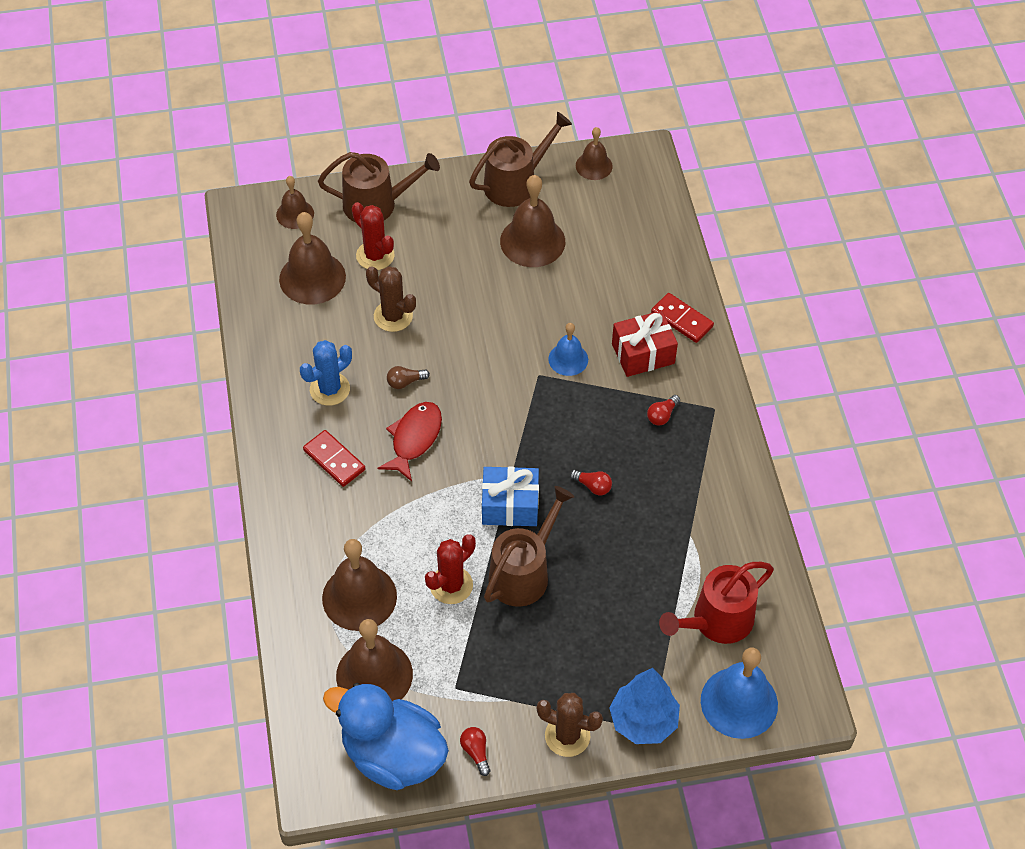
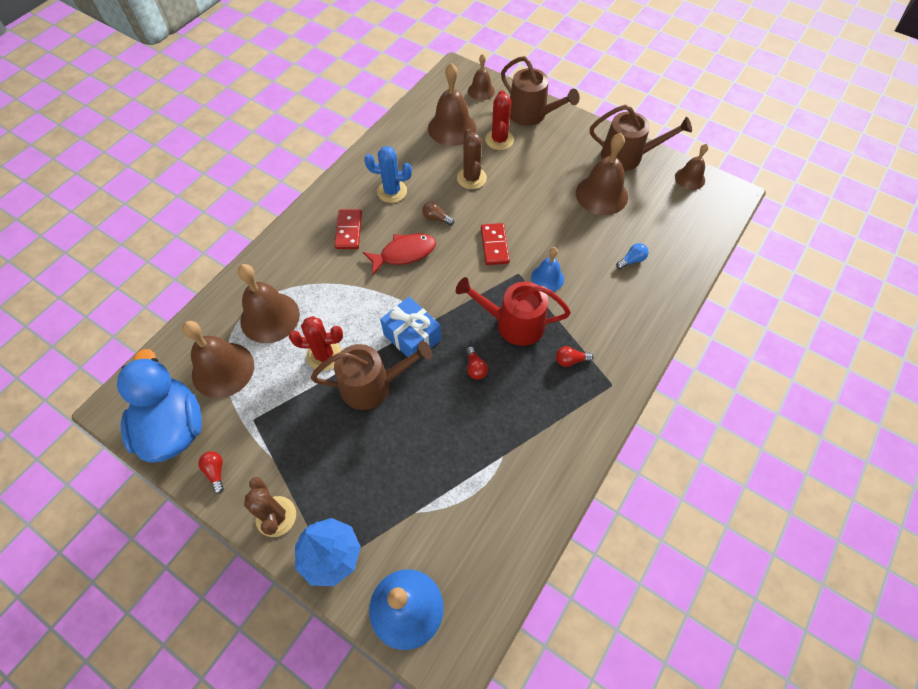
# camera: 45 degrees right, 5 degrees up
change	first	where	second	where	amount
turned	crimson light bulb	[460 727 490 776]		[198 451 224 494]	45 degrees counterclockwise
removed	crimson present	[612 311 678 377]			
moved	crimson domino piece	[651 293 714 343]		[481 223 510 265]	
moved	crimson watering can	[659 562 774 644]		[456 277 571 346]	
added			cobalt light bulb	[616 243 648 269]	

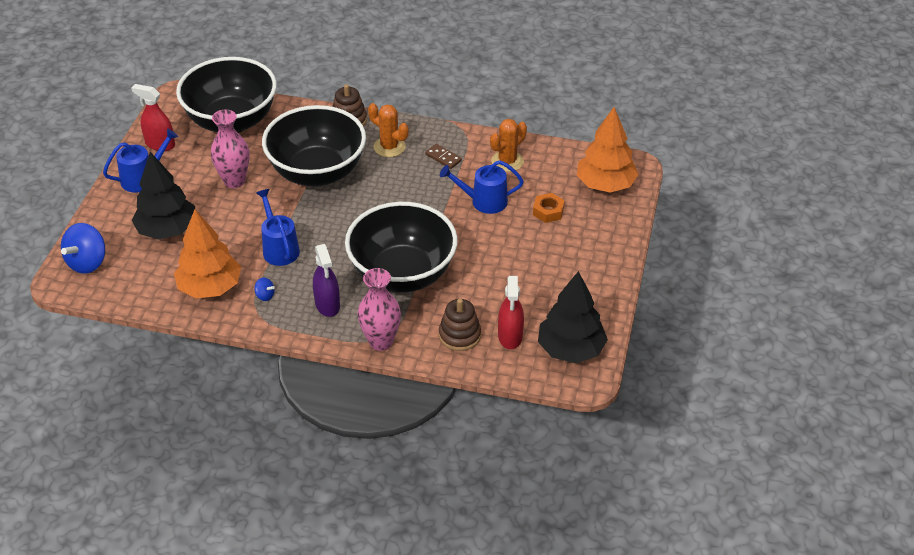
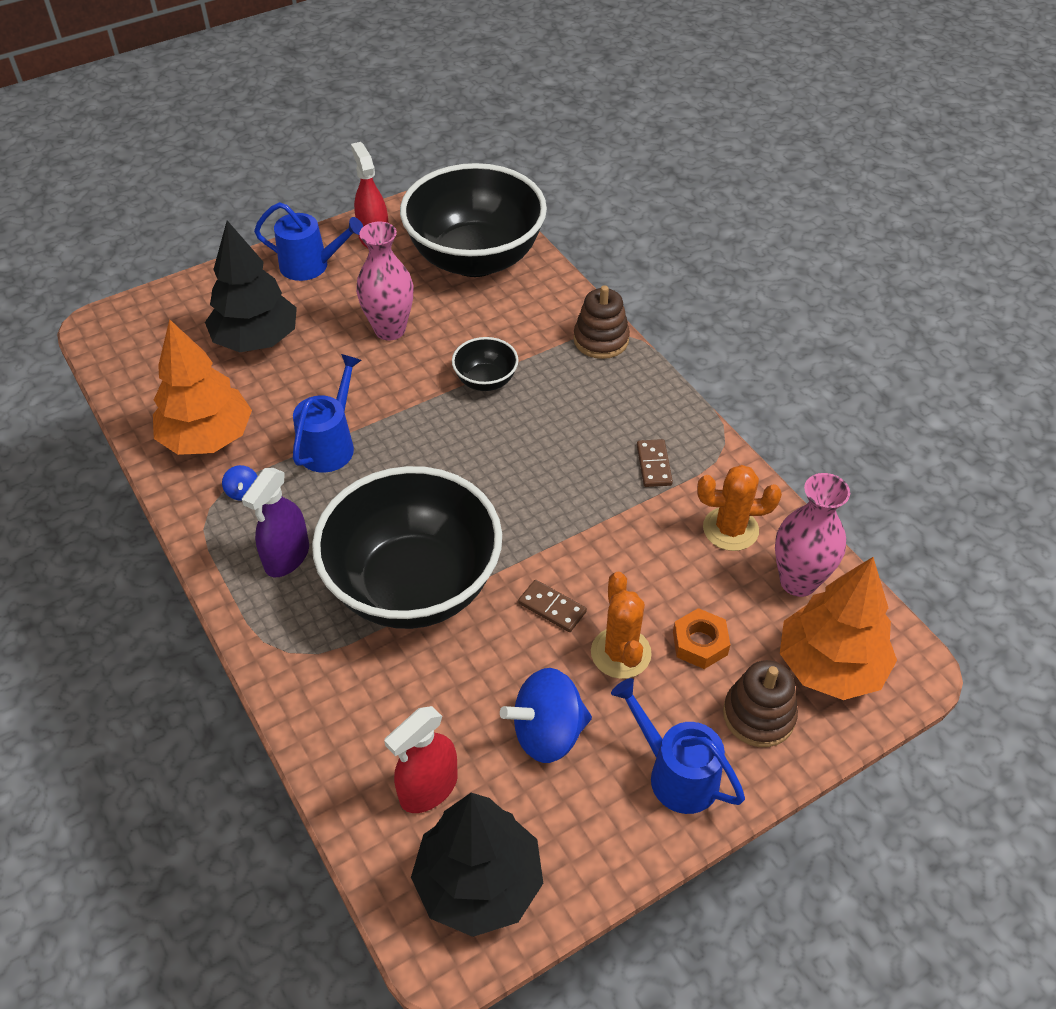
# camera: 45 degrees right, 5 degrees up
change	first	where	second	where	amount
moved	cobalt spinning top	[61 223 105 274]		[500 668 592 763]	
resized	black bowl	[262 105 366 186]		[452 337 519 391]	x0.42
moved	pink tall vase	[358 268 401 351]		[775 473 850 597]	
moved	orange-coloured prickly plant	[368 103 408 157]		[591 572 652 679]	
moved	dark brown stacking toy	[439 299 481 351]		[723 660 798 747]	
moved	cobalt watering can	[440 160 524 214]		[611 678 745 814]	
added			dark brown domino piece	[518 580 587 632]	

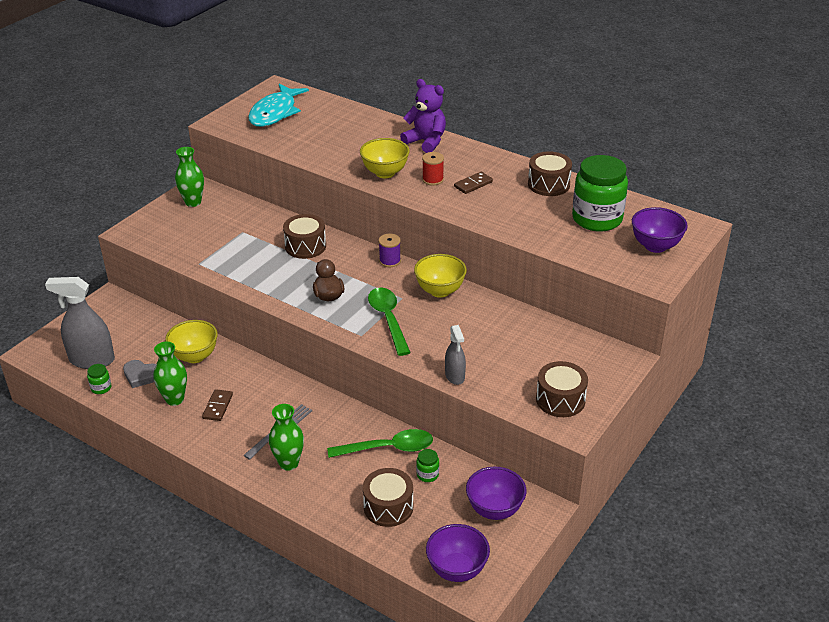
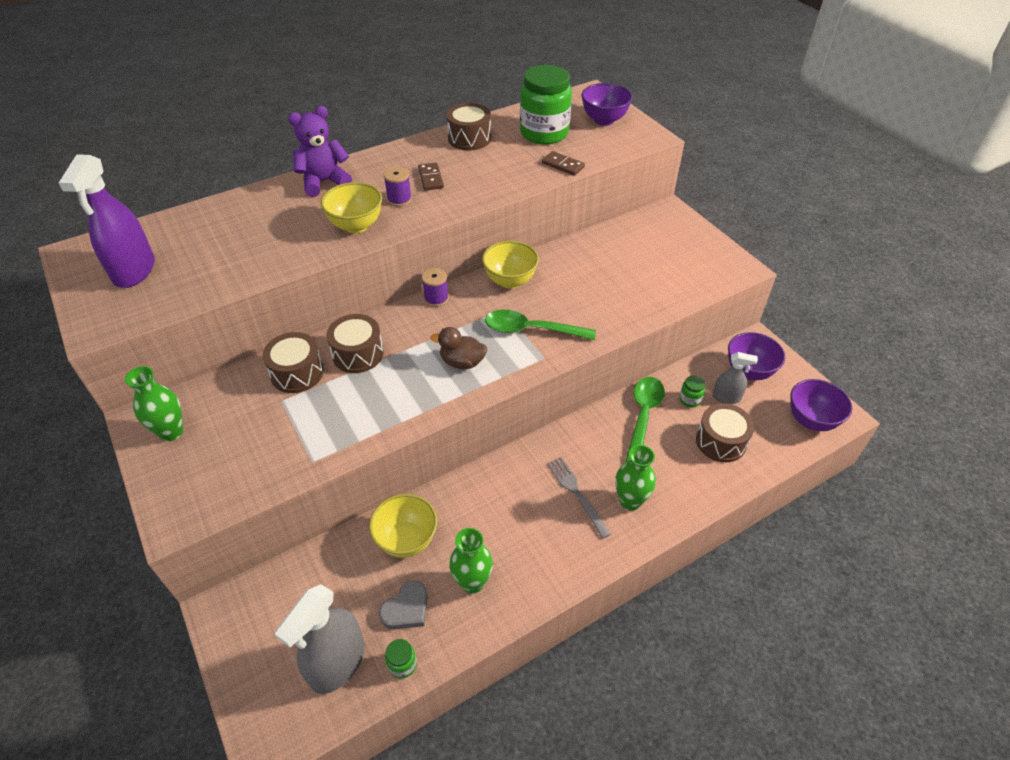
# camera: 65 degrees left, 10 degrees up
change	first	where	second	where	amount
moved	dark brown domino piece	[202 389 233 421]		[542 151 585 176]	
replaced	aqua fish figure	[248 84 309 127]	purple spray cleaner	[59 154 155 288]	
recoloured	crimson bobbin	[422 152 444 186]	purple bobbin	[383 167 412 207]	
moved	grey spray cleaner	[445 325 466 385]		[712 352 758 404]	
moved	dark brown toy drum	[536 361 588 417]		[263 332 324 393]	

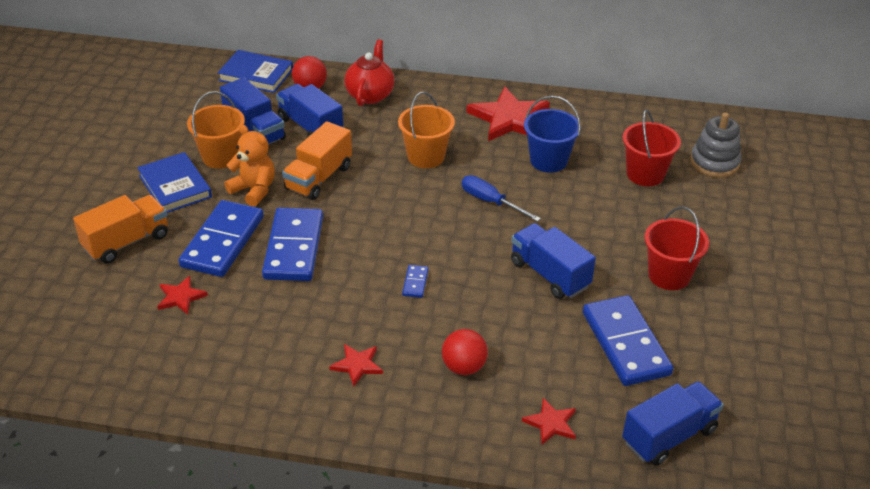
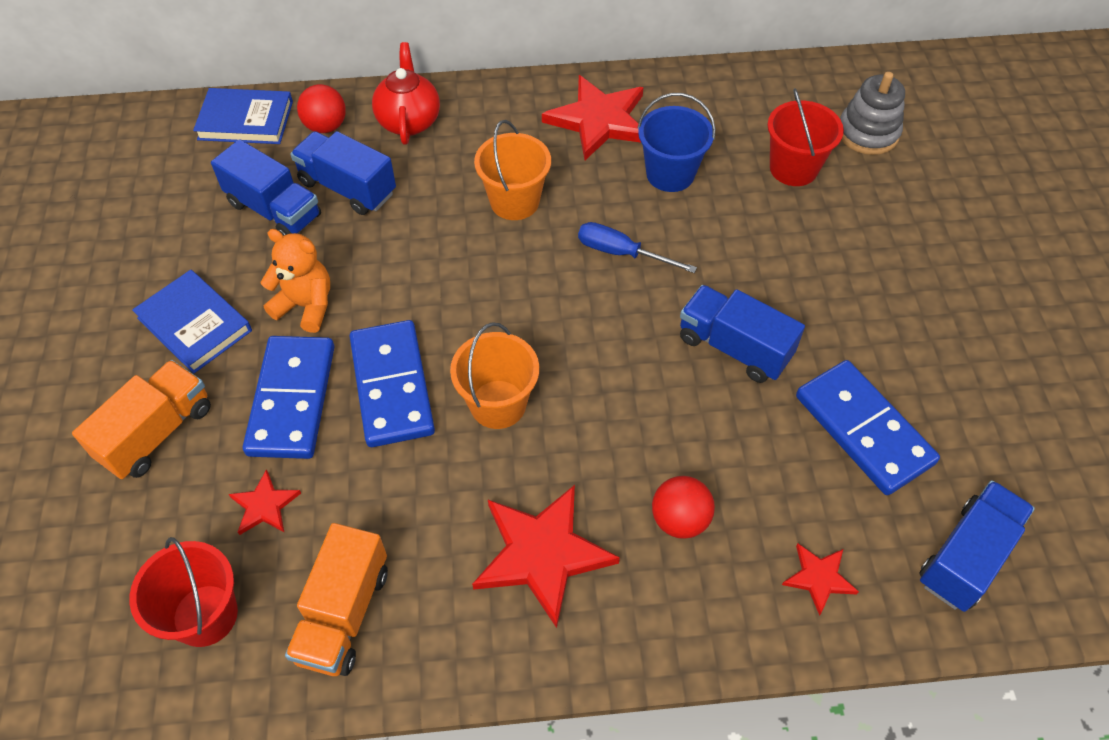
# camera: 15 degrees left, 15 degrees up
change	first	where	second	where	amount
moved	orange-coloured pail	[187 91 245 169]		[450 322 539 429]	
moved	orange-coloured toy truck	[282 121 352 200]		[285 523 388 676]	
resized	crimson star	[329 344 383 387]		[472 485 620 628]	x2.00
removed	cobalt domino piece	[402 265 429 298]			
moved	crimson pail	[645 207 709 290]		[129 537 238 647]	

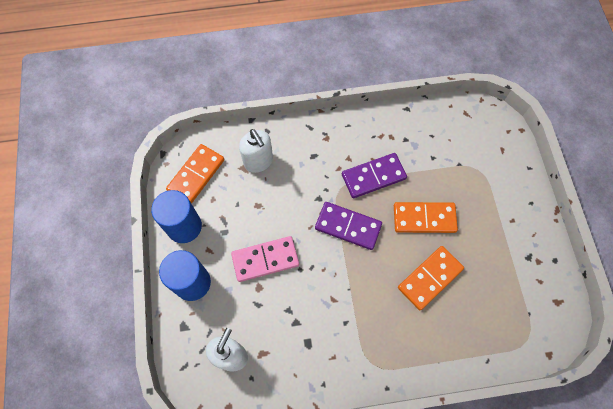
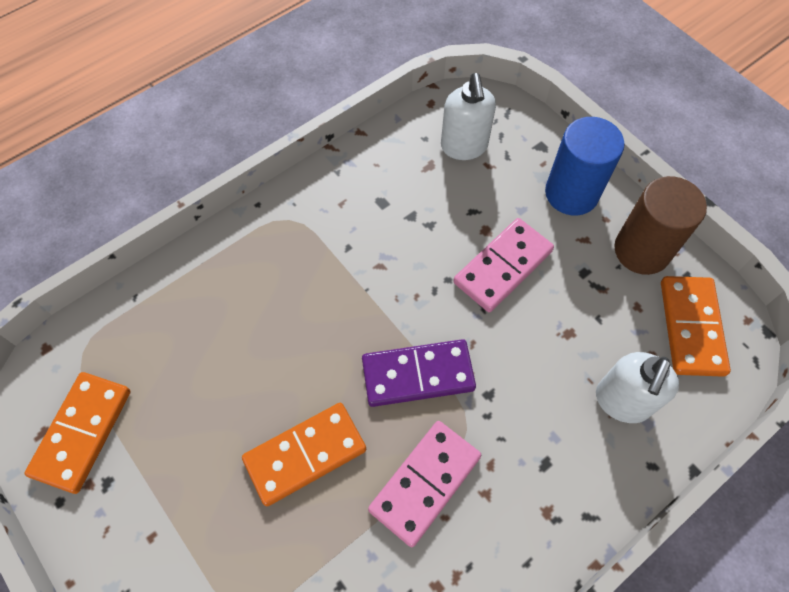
# camera: 150 degrees right, 5 degrees down
change	first	where	second	where	amount
recoloured	cobalt cylinder	[151 190 202 243]	dark brown cylinder	[614 176 707 275]	
turned	white soap pump	[239 129 273 173]		[596 352 679 423]	90 degrees counterclockwise
recoloured	purple domino piece	[342 153 407 198]	pink domino piece	[368 421 481 547]	
moved	orange-coloured domino piece	[398 246 464 311]		[24 372 131 494]	

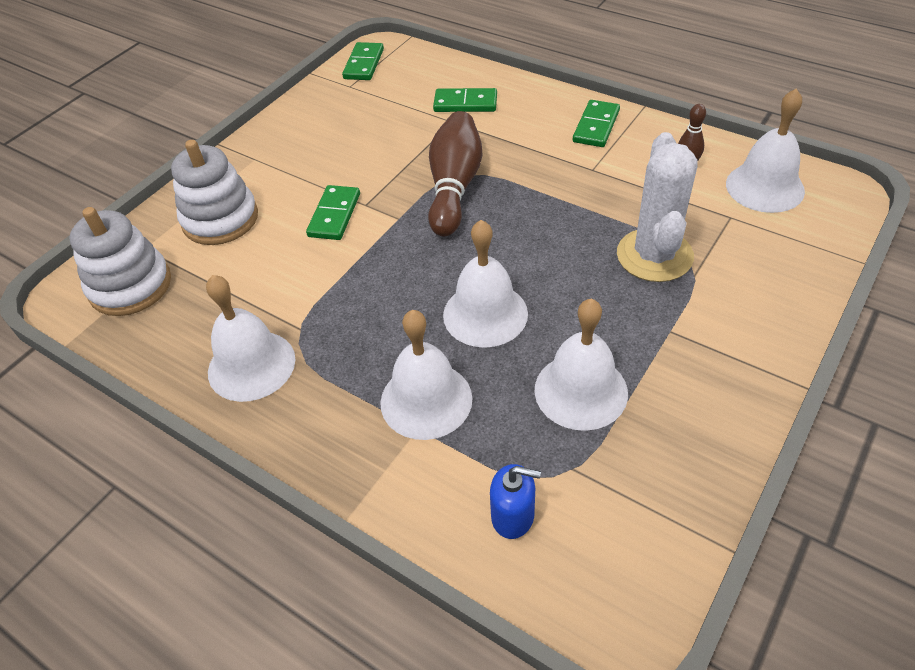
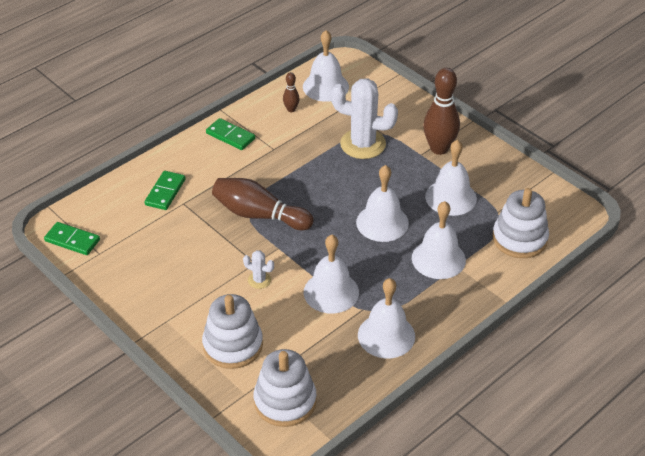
# camera: 80 degrees left, 5 degrees down
change	first	where	second	where	amount
replaced	emerald domino piece	[306 185 360 240]	white prickly plant	[243 250 274 289]	
replaced	cobalt soap pump	[490 464 541 539]	white stacking toy	[492 188 549 258]	
added			white hand bell	[304 235 359 314]	
added			dark brown bowling pin	[423 68 460 155]	

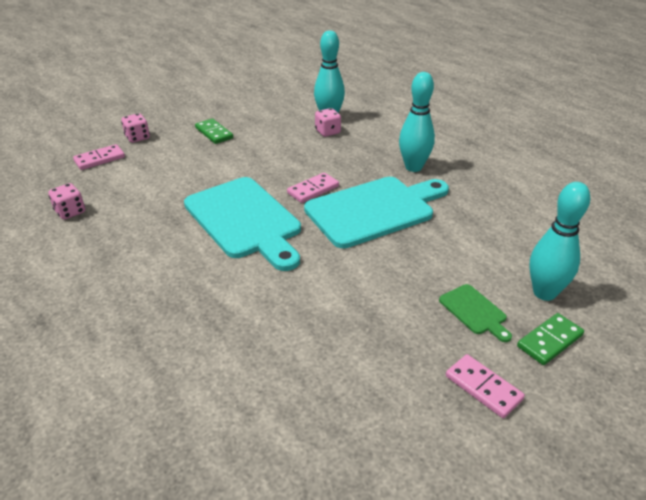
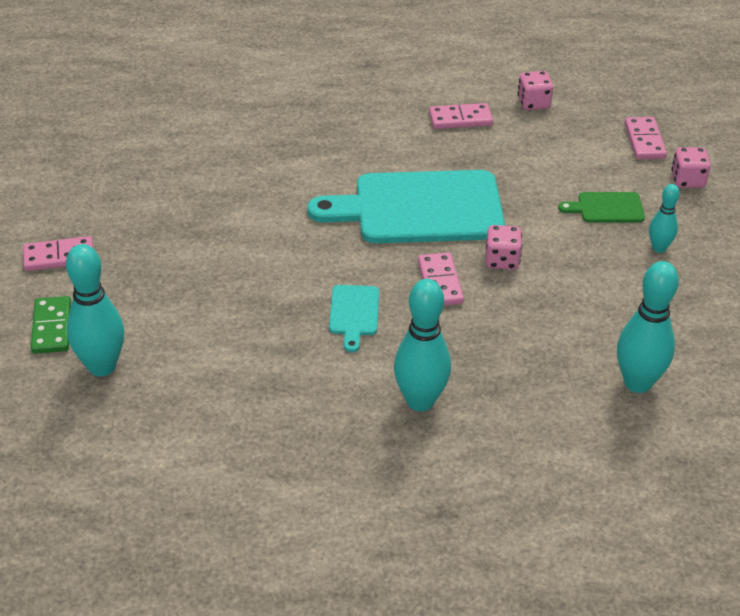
# camera: 120 degrees right, 5 degrees up
change	first	where	second	where	amount
replaced	emerald domino piece	[195 118 233 144]	aqua bowling pin	[649 184 680 253]	
resized	aqua chopping board	[304 177 449 248]		[329 285 379 352]	x0.44
moved	pink game die	[315 108 341 137]		[486 225 522 270]	
moved	emerald chopping board	[439 284 512 342]		[558 192 645 223]	
added			pink domino piece	[429 103 493 129]	

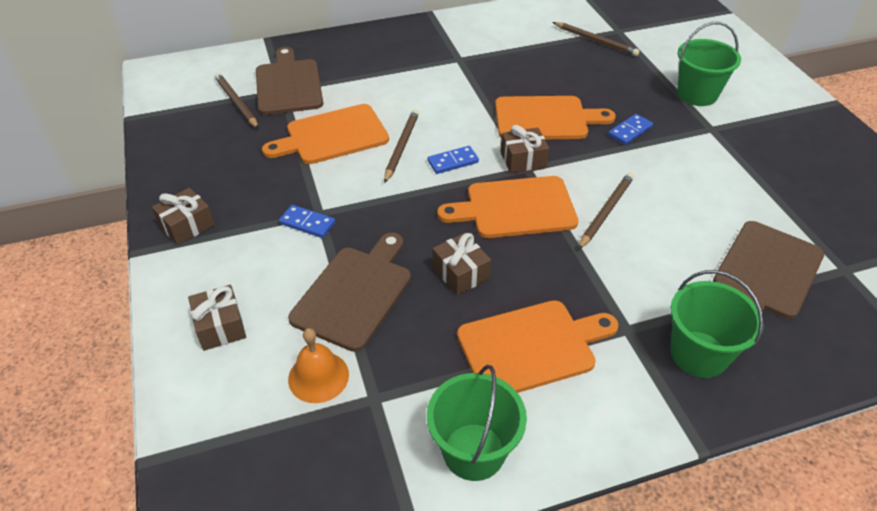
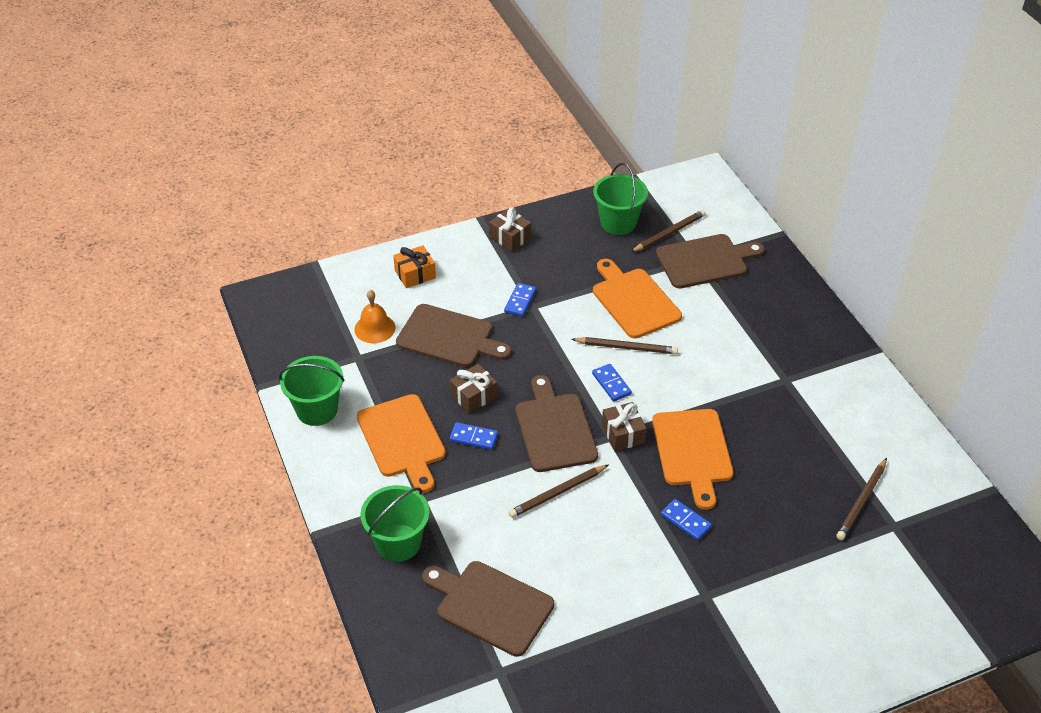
# camera: 85 degrees right, 0 degrees up
change	first	where	second	where	amount
recoloured	dark brown present	[188 285 246 351]	orange-coloured present	[393 245 436 288]	
recoloured	orange-coloured chopping board	[437 176 578 238]	dark brown chopping board	[515 375 598 472]	
turned	dark brown lead pencil	[578 172 634 250]		[508 464 609 518]	120 degrees clockwise
moved	emerald pail	[677 22 741 106]		[593 163 648 235]	
added			cobalt domino piece	[449 422 498 450]	

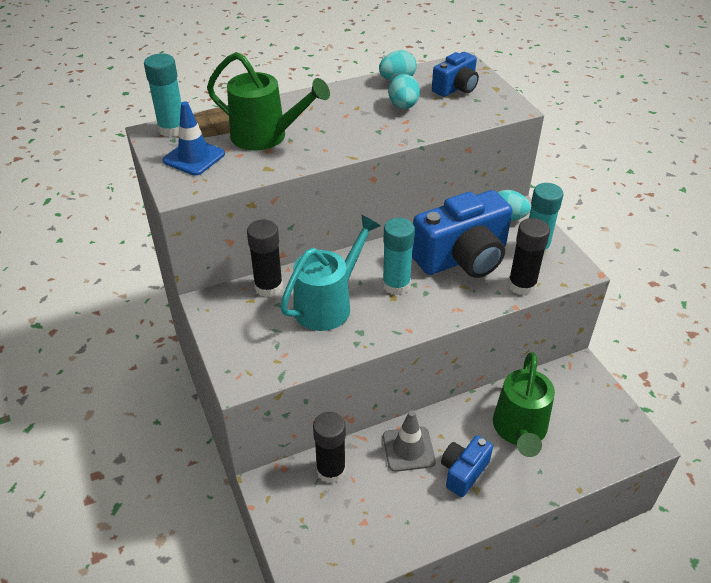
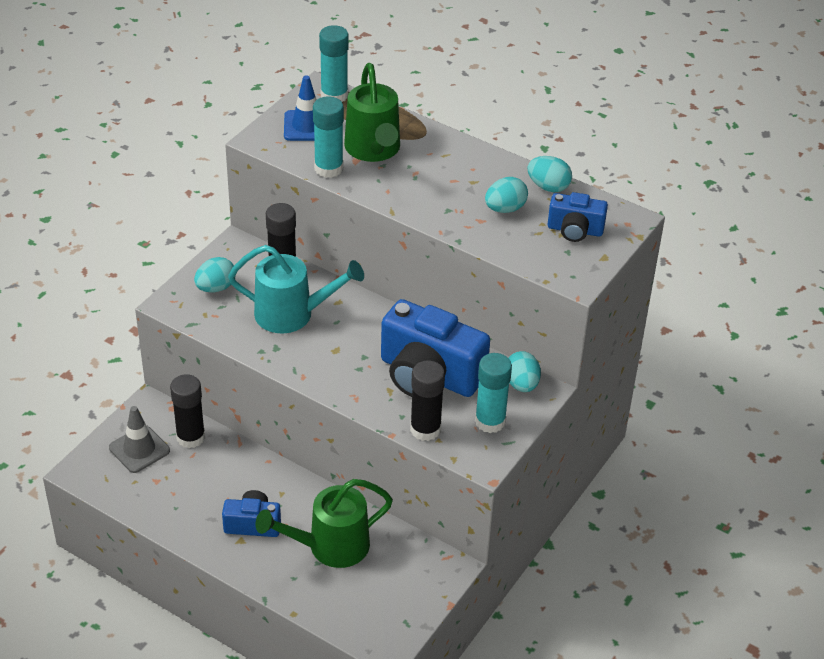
# camera: 55 degrees right, 0 degrees up
change	first	where	second	where	amount
moved	aqua glue stick	[382 218 415 295]		[313 97 344 178]	
moved	grey safety cone	[383 410 436 472]		[109 406 170 473]	
added			aqua egg shape	[194 257 236 293]	

